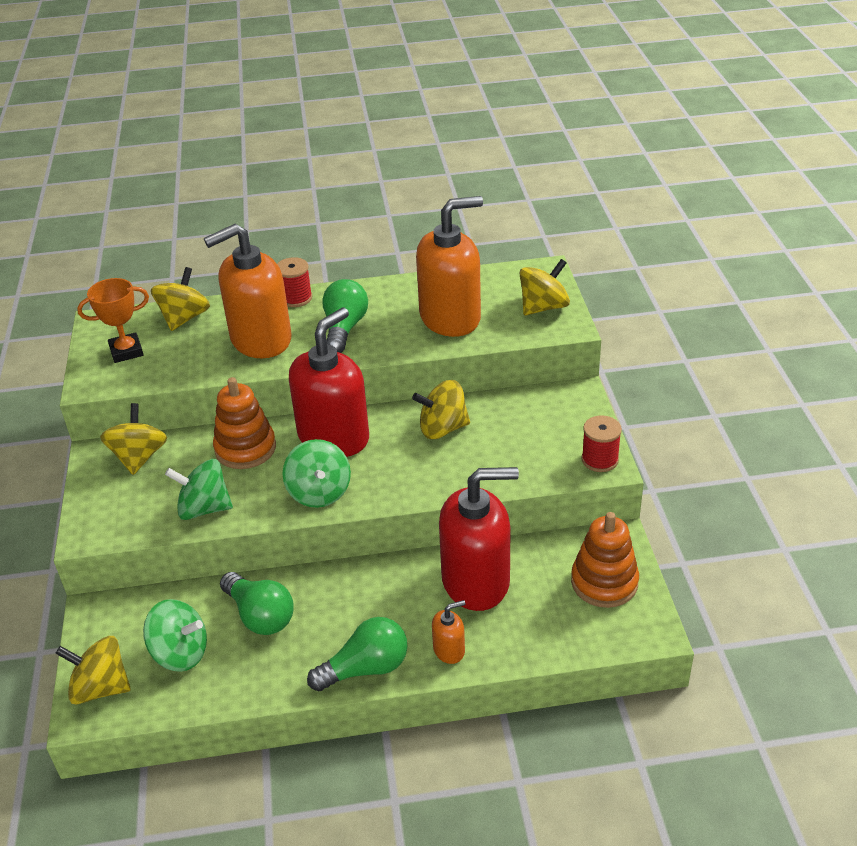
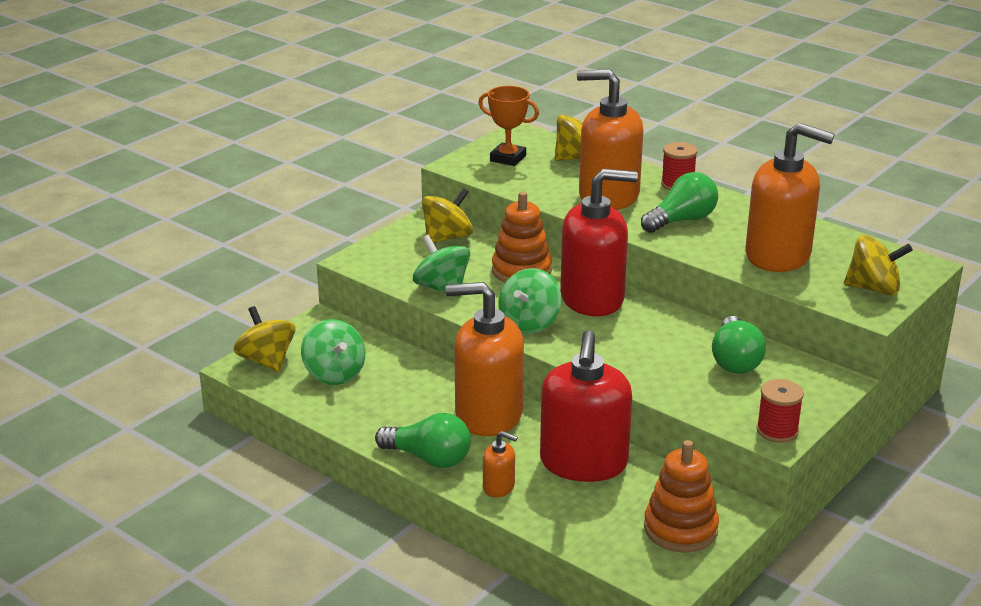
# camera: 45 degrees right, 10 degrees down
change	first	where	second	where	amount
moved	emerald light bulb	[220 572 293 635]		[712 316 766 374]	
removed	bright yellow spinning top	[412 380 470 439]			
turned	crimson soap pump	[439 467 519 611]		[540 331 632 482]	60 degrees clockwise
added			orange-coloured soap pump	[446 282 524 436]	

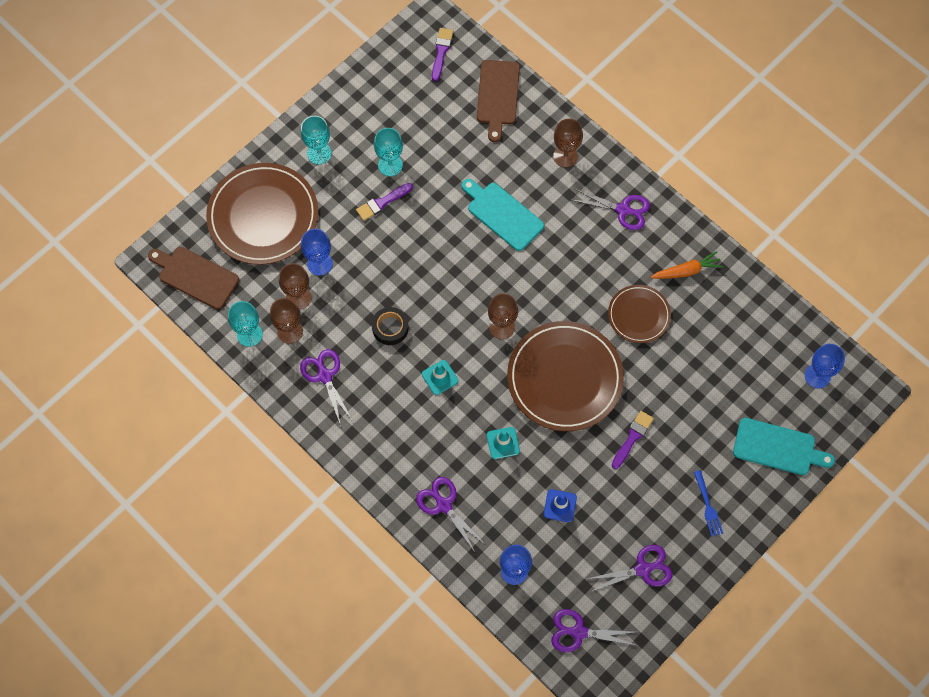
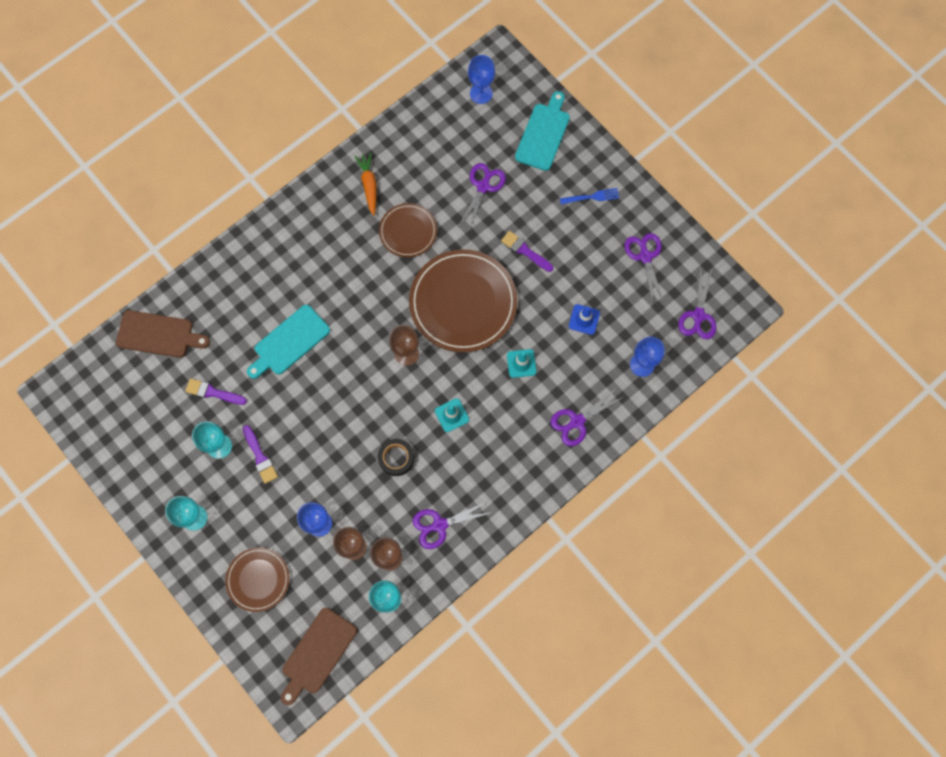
# camera: 85 degrees left, 5 degrees up
change	first	where	second	where	amount
resized	dark brown plate	[206 163 318 265]		[226 547 289 612]	x0.55
moved	purple brush	[432 28 453 81]		[185 378 247 405]	
removed	dark brown wine glass	[553 119 583 167]			
moved	purple pair of scissors	[572 189 650 230]		[458 163 506 231]	

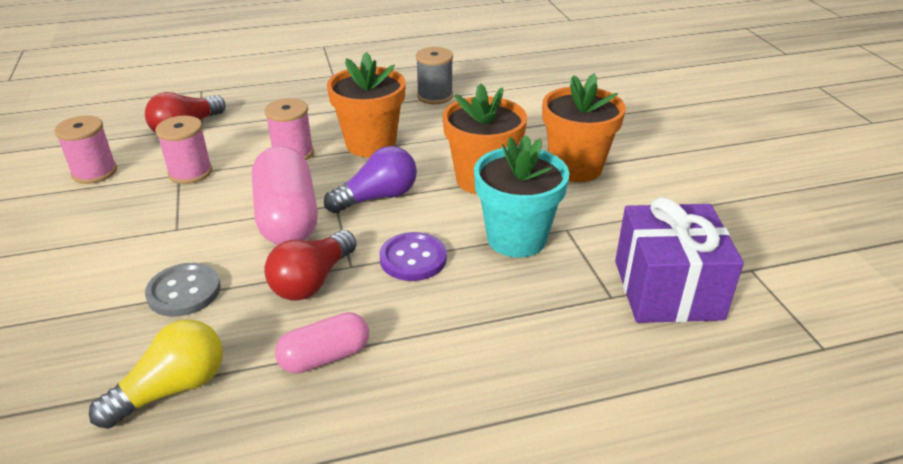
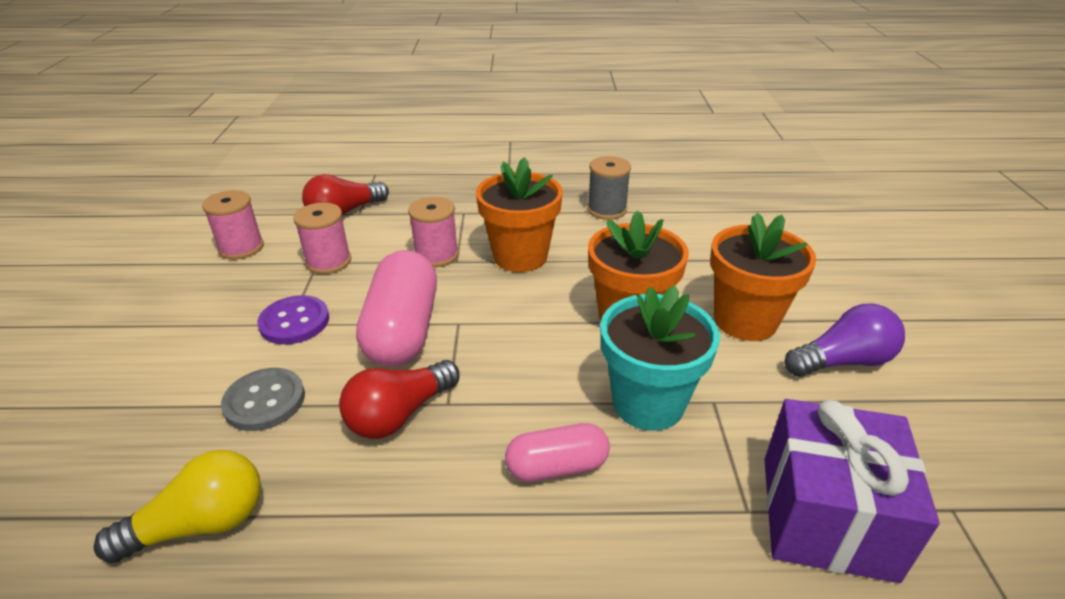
# camera: 15 degrees right, 0 degrees up
change	first	where	second	where	amount
moved	pink pill	[275 312 369 373]		[505 423 610 482]	
moved	purple light bulb	[324 146 417 213]		[784 304 905 377]	
moved	purple sewing button	[379 232 447 281]		[257 295 329 345]	

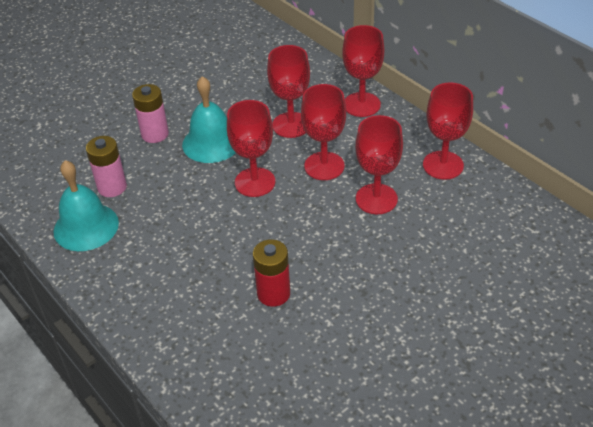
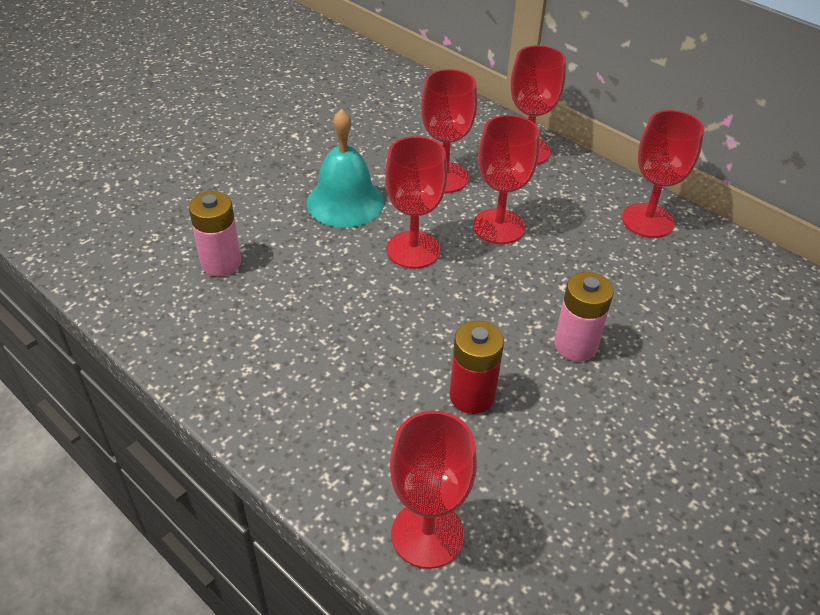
# camera: 10 degrees left, 0 degrees up
change	first	where	second	where	amount
removed	aqua hand bell	[53 160 119 251]			
moved	pink power cell	[132 84 169 143]		[554 272 614 361]	
moved	crimson wine glass	[355 115 403 214]		[390 411 477 569]	

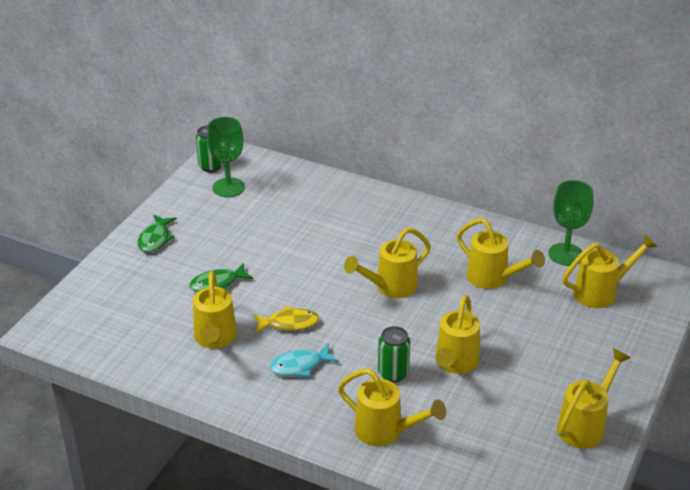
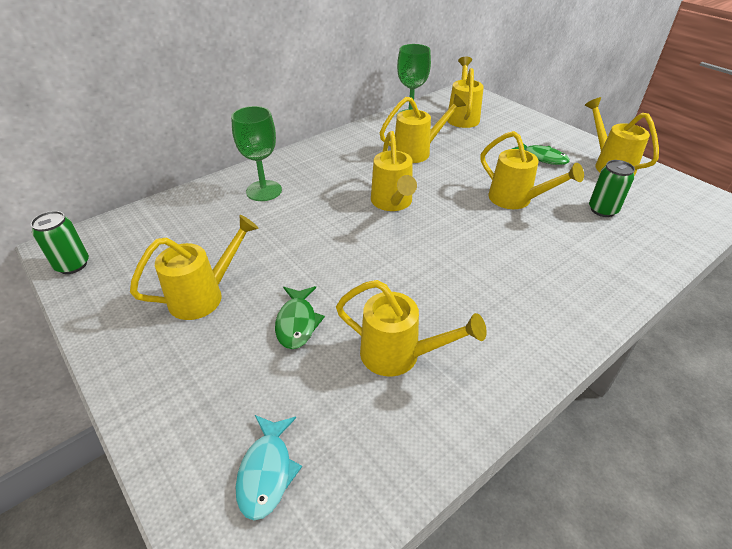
# camera: 65 degrees left, 5 degrees up
change	first	where	second	where	amount
moved	emerald fish figure	[138 215 177 252]		[512 143 570 165]	
moved	emerald wine glass	[207 117 245 197]		[231 106 282 201]	
removed	bright yellow fish figure	[253 306 319 333]			
moved	aqua fish figure	[270 344 339 377]		[236 415 302 520]	
moved	bright yellow watering can	[338 369 446 446]		[130 215 258 320]	
moved	emerald can	[378 326 410 382]		[589 160 635 217]	

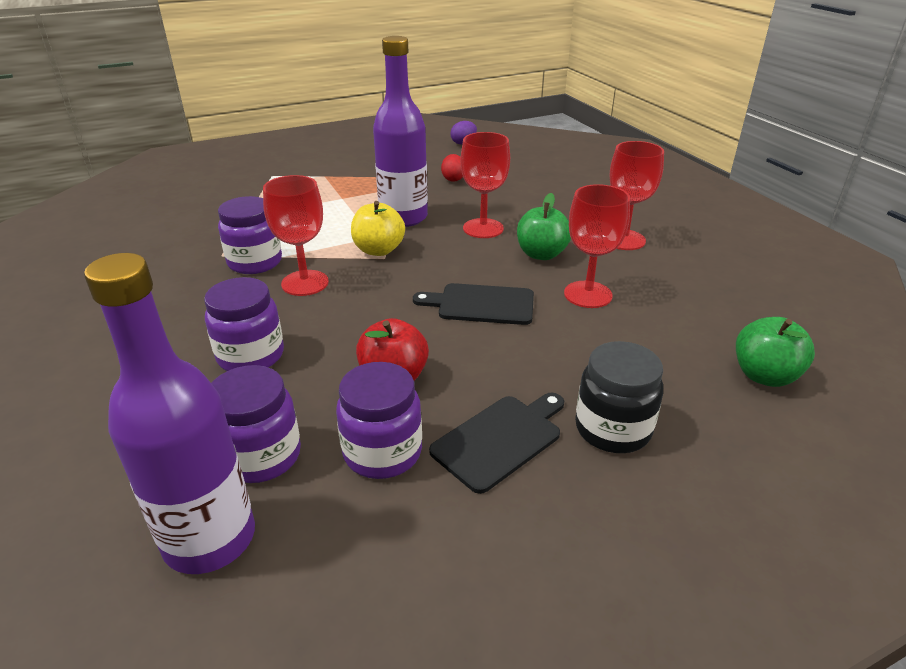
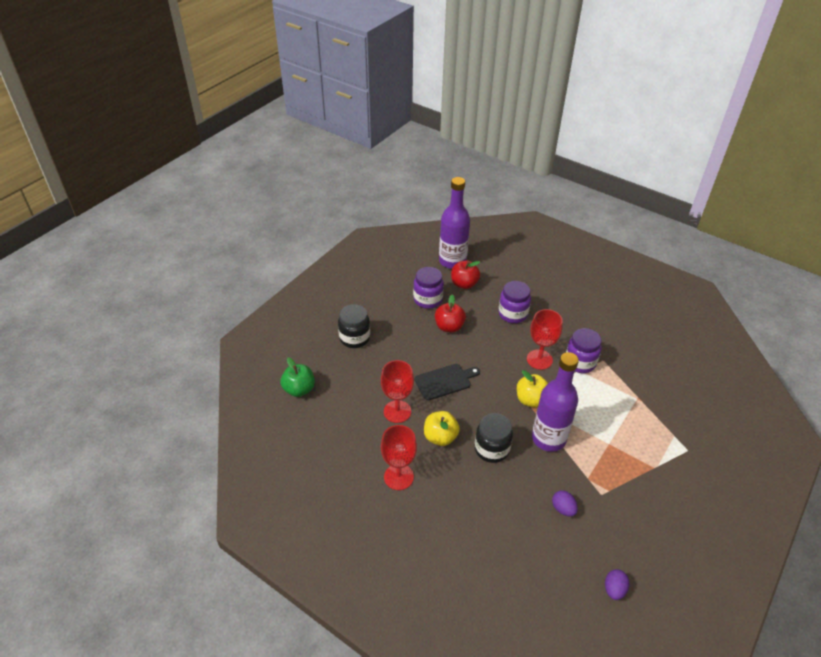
# camera: 150 degrees right, 10 degrees up
change	first	where	second	where	amount
replaced	purple jam jar	[211 365 301 483]	crimson apple fruit	[451 260 480 289]	
removed	black chopping board	[429 393 564 494]			
recoloured	crimson egg shape	[441 154 463 182]	purple egg shape	[552 490 578 516]	
replaced	crimson wine glass	[460 132 510 238]	black jam jar	[475 413 513 463]	
recoloured	emerald apple fruit	[517 193 571 260]	bright yellow apple fruit	[424 411 460 446]	

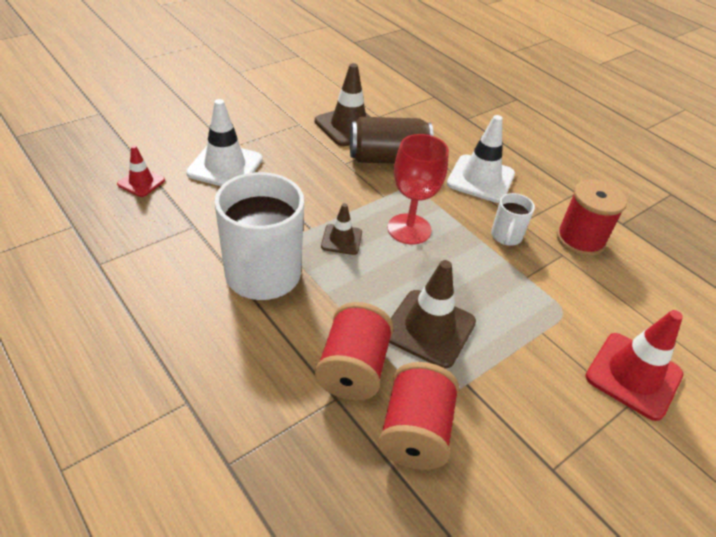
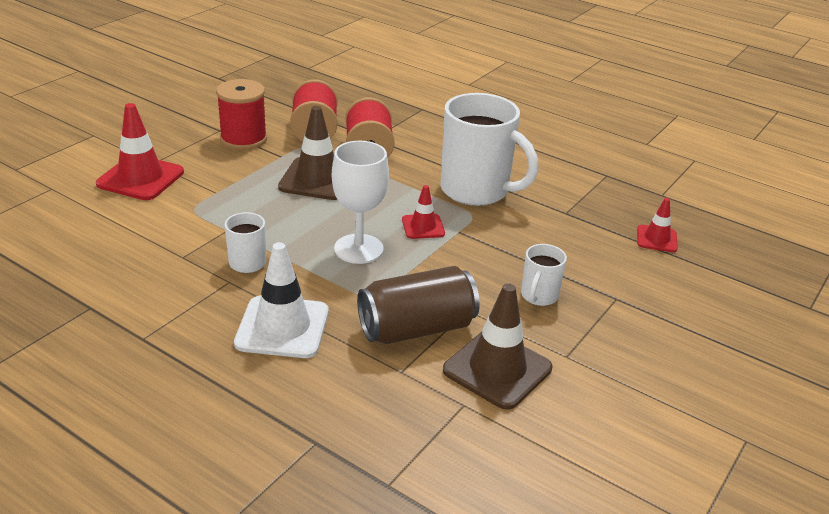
# camera: 165 degrees right, 10 degrees down
change	first	where	second	where	amount
removed	white safety cone	[186 99 262 186]			
recoloured	dark brown safety cone	[321 203 362 255]	crimson safety cone	[402 185 445 239]	
recoloured	crimson wine glass	[387 134 449 245]	white wine glass	[332 141 389 264]	
moved	crimson bobbin	[557 179 627 256]		[216 79 267 150]	
added			white tea mug	[521 244 567 306]	

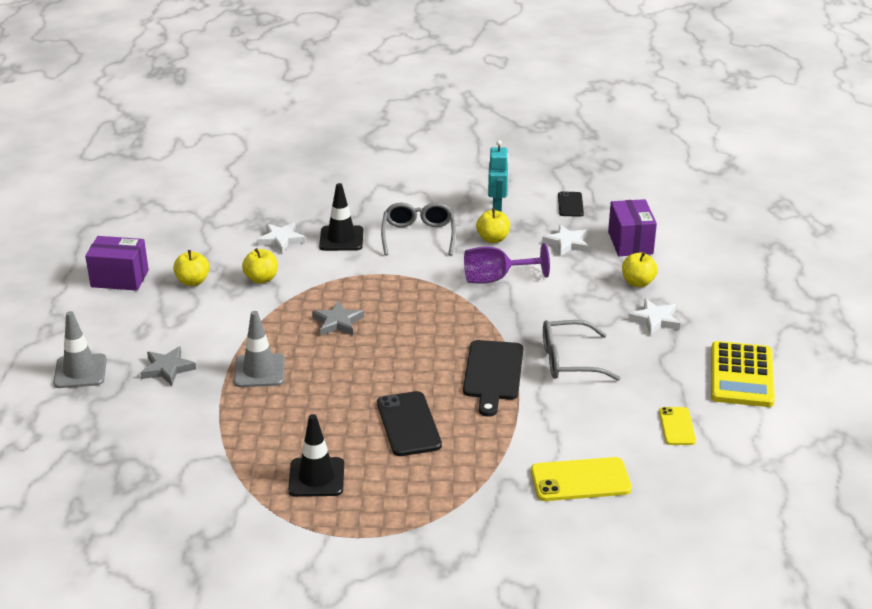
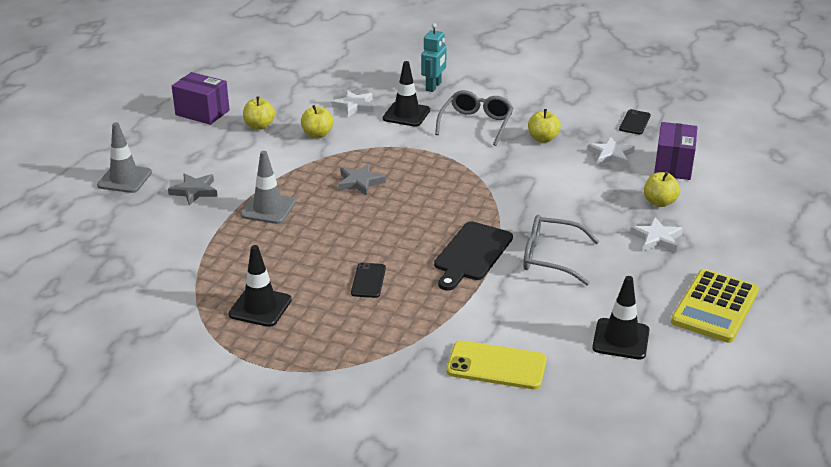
# camera: 20 degrees right, 0 degrees up
change	first	where	second	where	amount
resized	black phone	[377 391 442 456]		[351 262 386 298]	x0.61
removed	purple wine glass	[464 243 550 284]			
moved	aqua toy robot	[488 140 509 212]		[421 23 447 92]	
replaced	bright yellow phone	[659 407 696 445]	black safety cone	[592 276 650 360]	

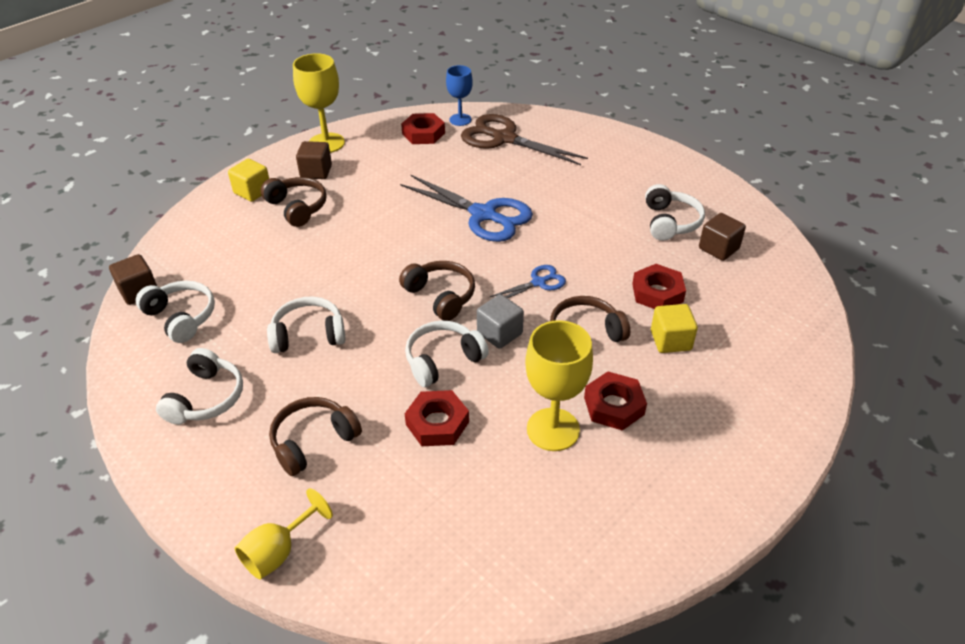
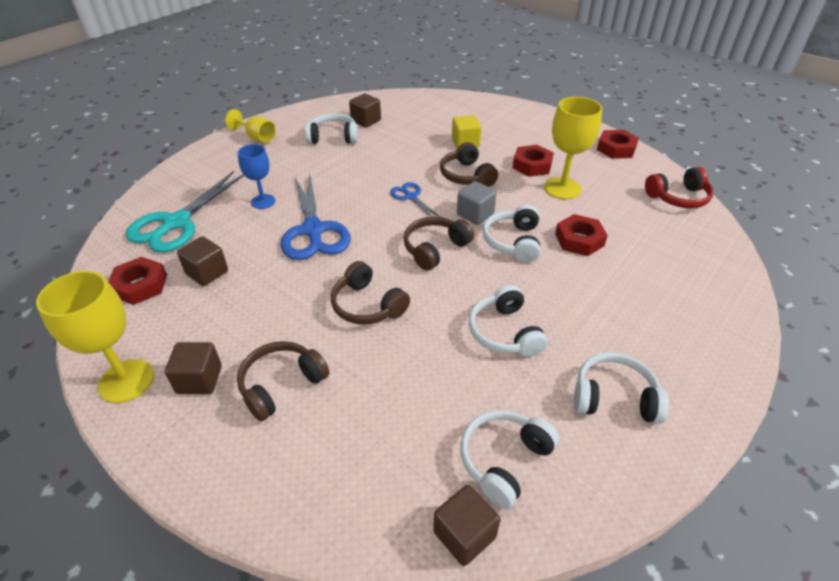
# camera: 95 degrees left, 0 degrees up
change	first	where	second	where	amount
removed	bright yellow solid cube	[228 159 269 202]			
moved	bright yellow wine glass	[235 488 333 580]		[225 109 276 143]	
moved	dark brown over-ear headphones	[269 397 362 476]		[331 261 410 325]	
turned	cobalt pair of scissors	[400 175 533 242]		[281 174 351 260]	135 degrees clockwise
turned	white over-ear headphones	[405 321 489 387]		[483 205 541 263]	45 degrees clockwise
moved	cobalt wine glass	[446 65 473 126]		[238 144 276 209]	
recoloured	dark brown pair of scissors	[461 114 588 165]	aqua pair of scissors	[126 171 244 252]	
moved	crimson hex nut	[632 264 686 309]		[597 130 639 159]	
added			dark brown solid cube	[177 236 228 286]	
added			crimson over-ear headphones	[645 167 713 208]	

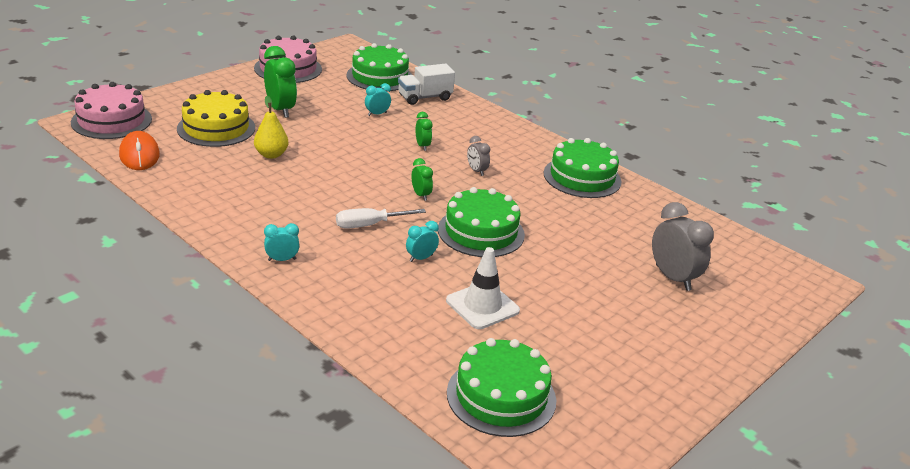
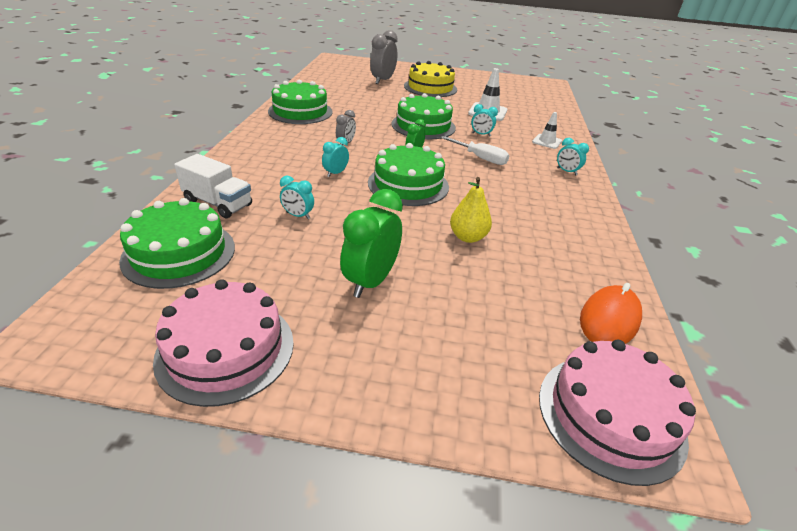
# camera: 125 degrees left, 5 degrees up
change	first	where	second	where	amount
moved	bright yellow gateau	[177 90 255 147]		[404 61 457 97]	
recoloured	emerald alarm clock	[416 112 432 151]	aqua alarm clock	[322 137 349 177]	
moved	emerald gateau	[447 338 556 437]		[368 143 449 206]	
added			white safety cone	[532 112 562 149]	

